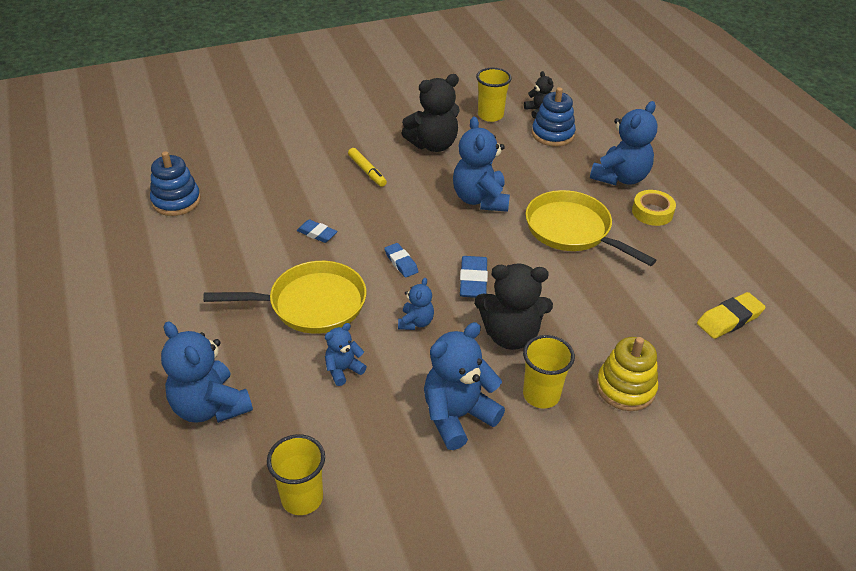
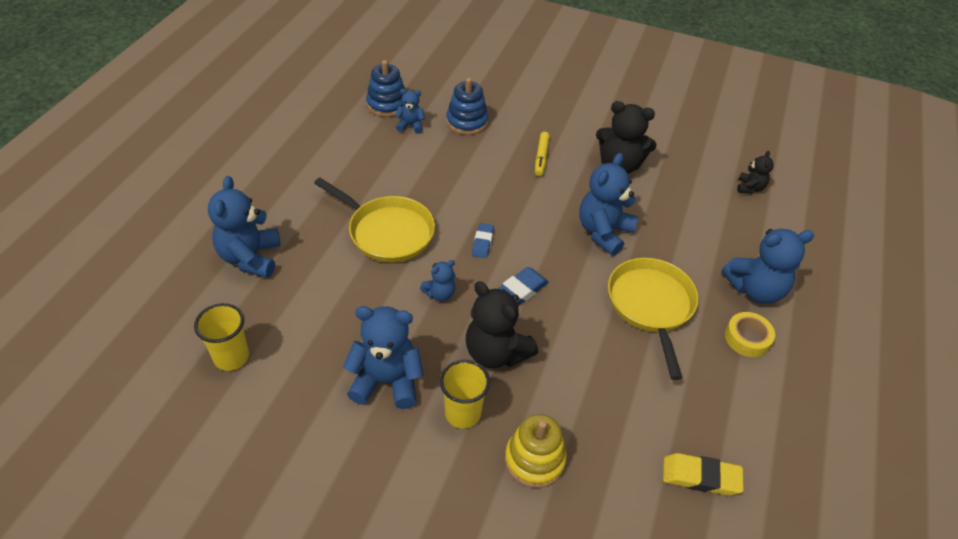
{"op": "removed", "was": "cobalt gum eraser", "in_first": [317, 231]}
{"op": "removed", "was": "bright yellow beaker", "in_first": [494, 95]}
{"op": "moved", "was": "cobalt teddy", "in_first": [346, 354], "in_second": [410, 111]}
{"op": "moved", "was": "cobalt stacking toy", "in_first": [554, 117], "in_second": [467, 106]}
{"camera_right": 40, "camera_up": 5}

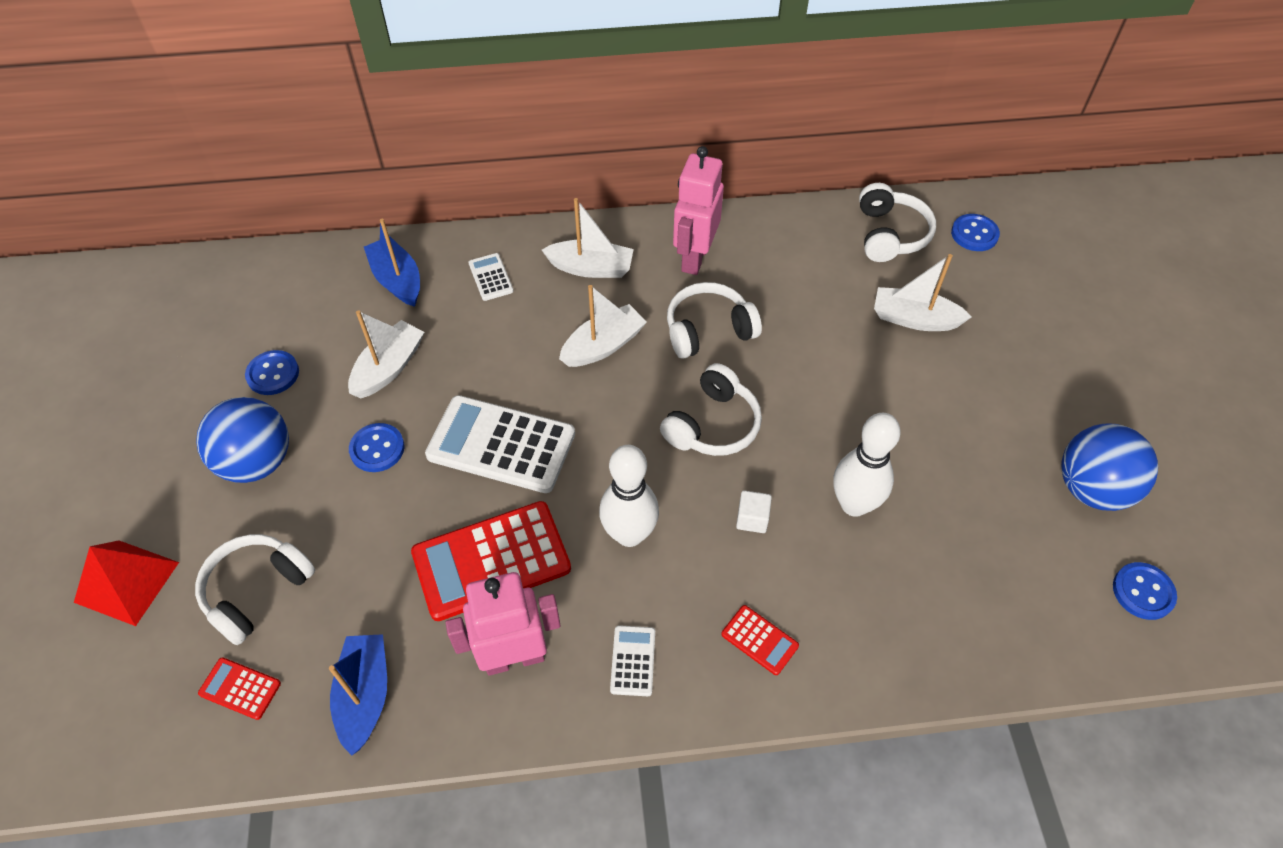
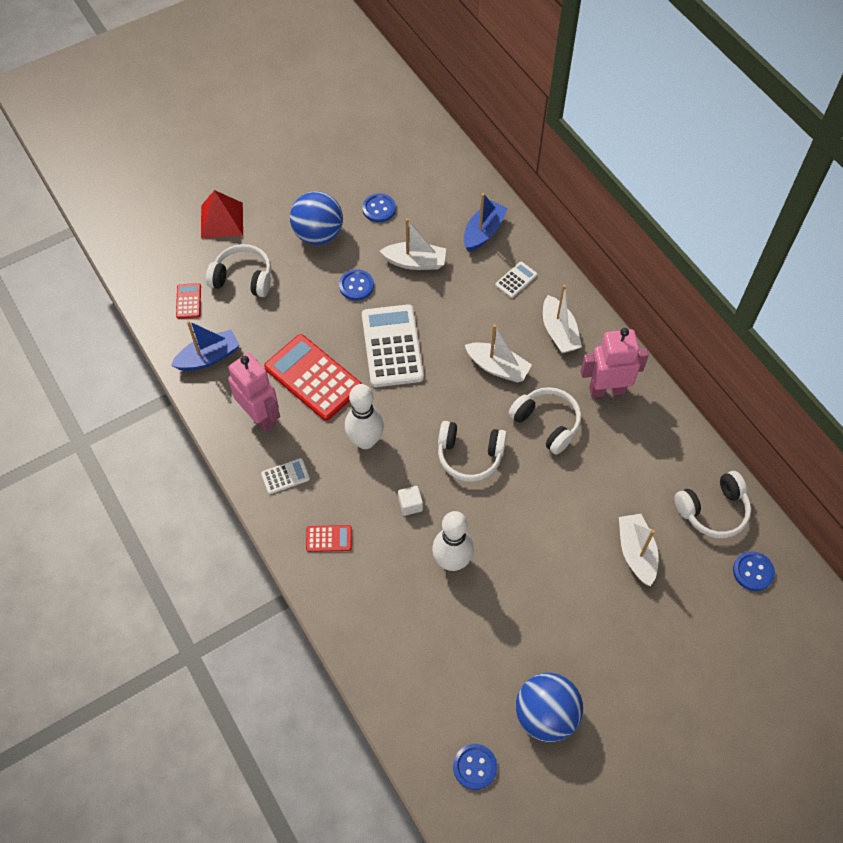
{"op": "turned", "was": "scarlet adding machine", "in_first": [760, 640], "in_second": [329, 538], "clockwise": -105}
{"camera_right": 65, "camera_up": 5}

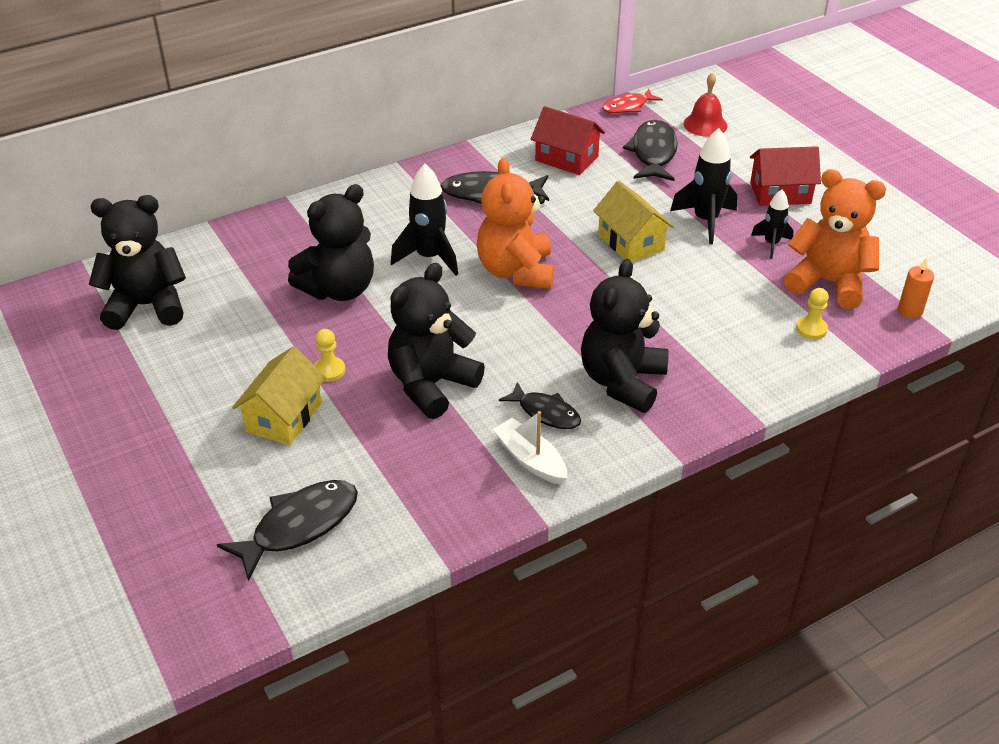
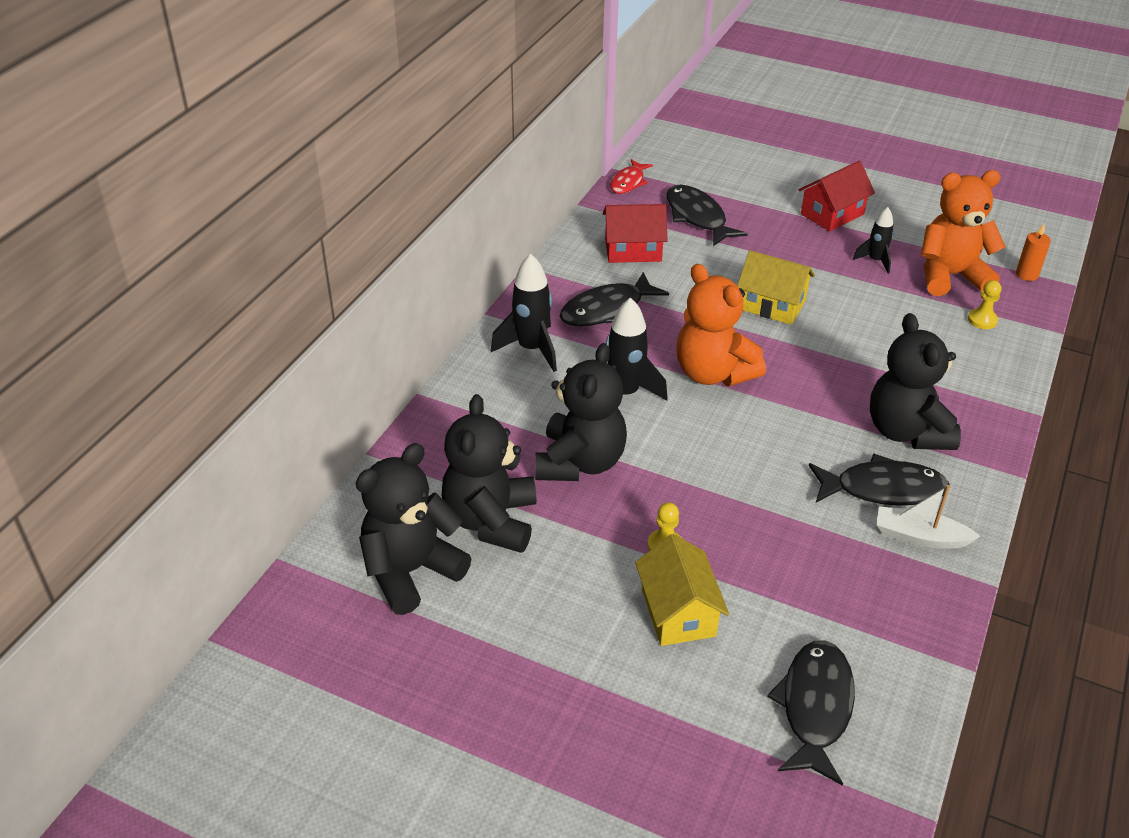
{"op": "removed", "was": "scarlet bell", "in_first": [705, 105]}
{"op": "moved", "was": "ebony teddy", "in_first": [436, 341], "in_second": [489, 473]}
{"op": "moved", "was": "ebony spaceship", "in_first": [703, 186], "in_second": [524, 313]}
{"op": "resized", "was": "ebony toy fish", "in_first": [540, 405], "in_second": [879, 480], "ratio": 1.55}
{"camera_right": -35, "camera_up": 0}

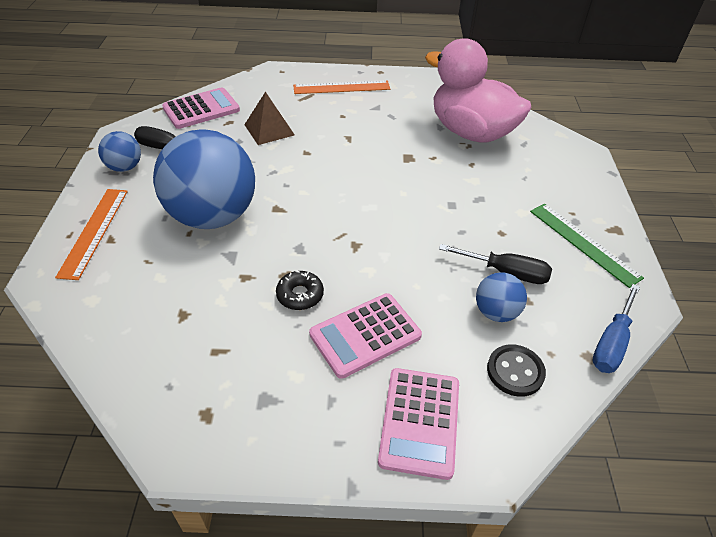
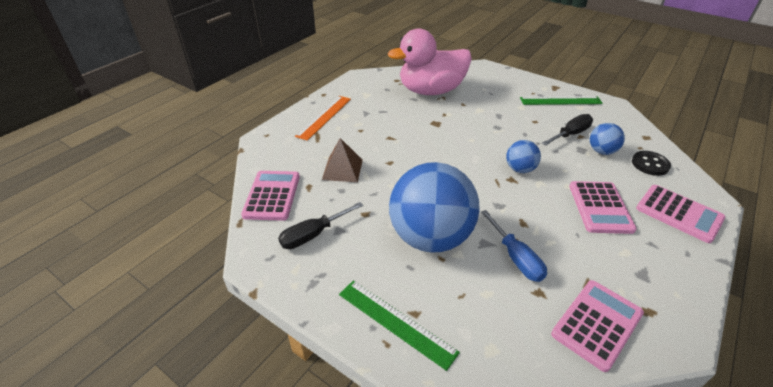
{"op": "removed", "was": "ebony donut", "in_first": [300, 290]}
{"op": "added", "now": "pink adding machine", "in_second": [597, 326]}
{"op": "moved", "was": "cobalt ball", "in_first": [119, 151], "in_second": [523, 156]}
{"op": "moved", "was": "cobalt hand screwdriver", "in_first": [616, 328], "in_second": [514, 246]}
{"op": "recoloured", "was": "orange-coloured measuring stick", "now": "emerald measuring stick", "in_first": [91, 234], "in_second": [399, 326]}
{"camera_right": -55, "camera_up": -5}

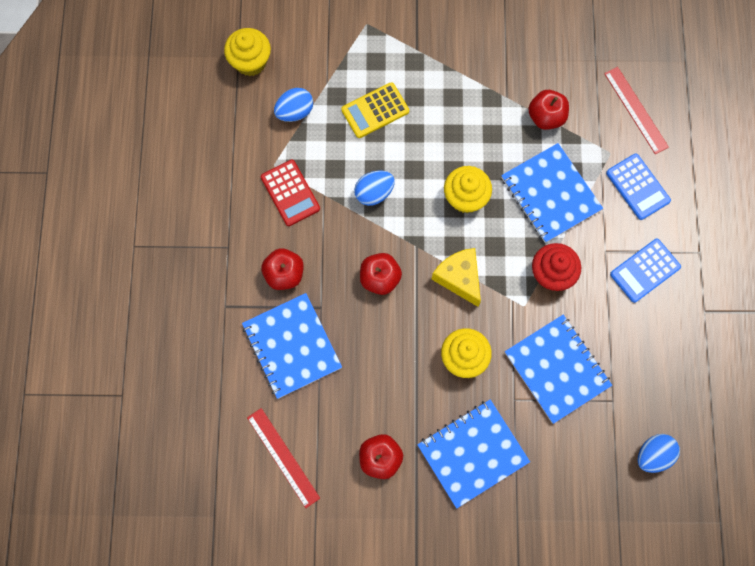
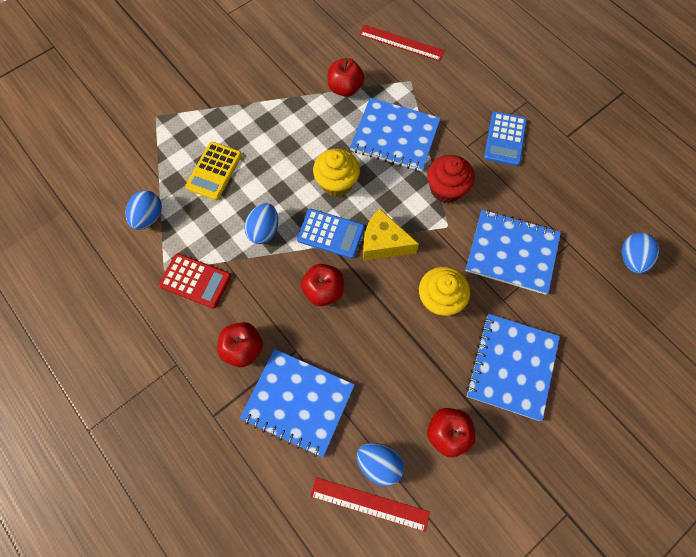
{"op": "removed", "was": "bright yellow cupcake", "in_first": [247, 52]}
{"op": "added", "now": "cobalt egg shape", "in_second": [380, 464]}
{"op": "moved", "was": "cobalt adding machine", "in_first": [638, 187], "in_second": [331, 234]}
{"camera_right": -40, "camera_up": -5}

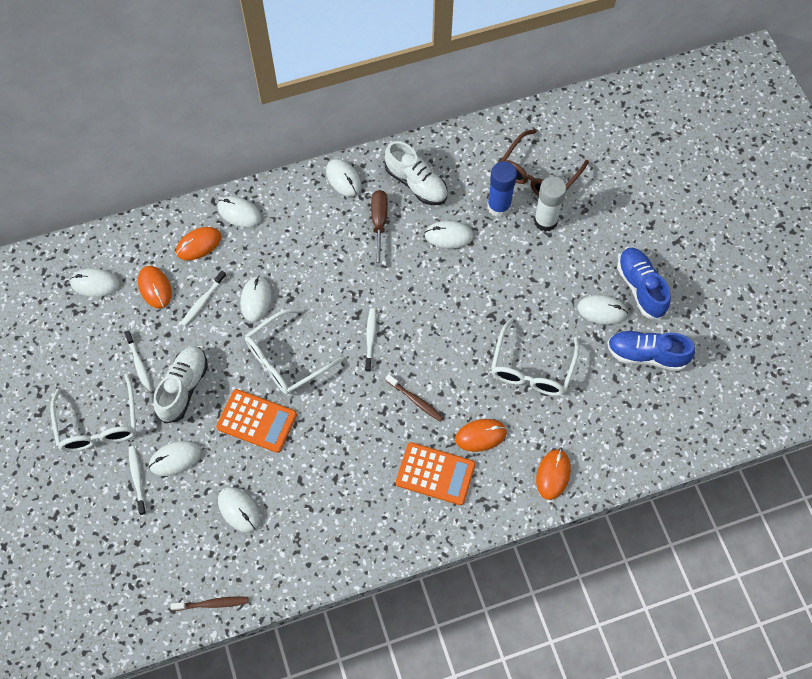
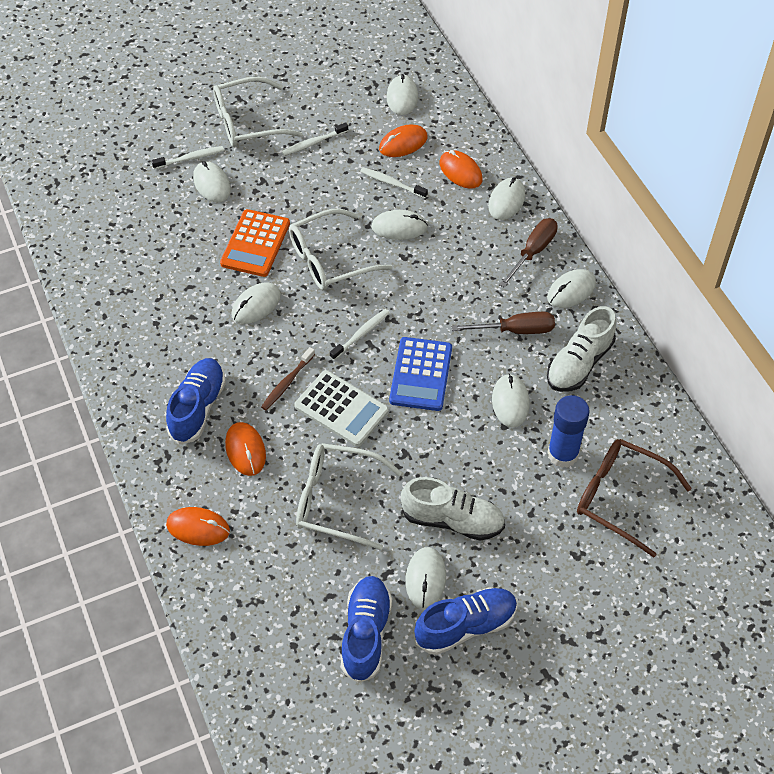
{"op": "removed", "was": "russet dental brush", "in_first": [209, 603]}
{"op": "removed", "was": "white stick of glue", "in_first": [550, 204]}
{"op": "added", "now": "white adding machine", "in_second": [341, 408]}
{"op": "added", "now": "cobalt adding machine", "in_second": [420, 374]}
{"op": "added", "now": "russet hand screwdriver", "in_second": [528, 253]}
{"op": "moved", "was": "white lace-up shoe", "in_first": [180, 384], "in_second": [453, 509]}
{"op": "moved", "was": "white computer mouse", "in_first": [239, 510], "in_second": [256, 303]}
{"op": "replaced", "was": "orange-coloured adding machine", "now": "cobalt lace-up shoe", "in_first": [435, 473], "in_second": [196, 401]}
{"op": "turned", "was": "white eyeglasses", "in_first": [294, 351], "in_second": [341, 250], "clockwise": -75}
{"op": "turned", "was": "white dental brush", "in_first": [370, 340], "in_second": [360, 334], "clockwise": -45}
{"camera_right": 85, "camera_up": -10}

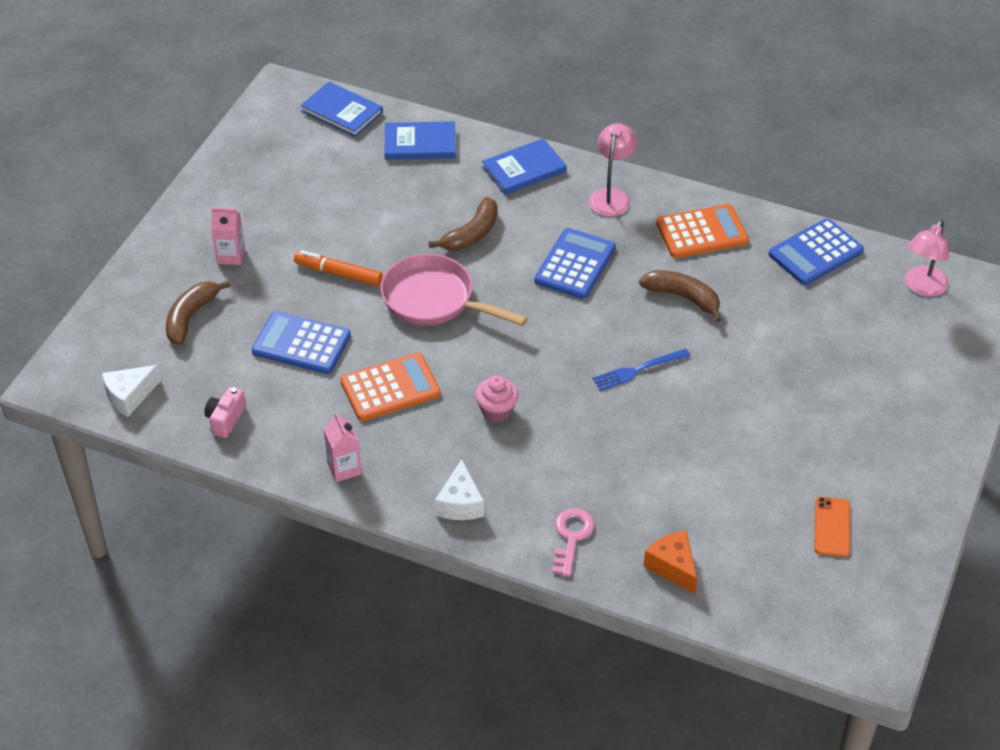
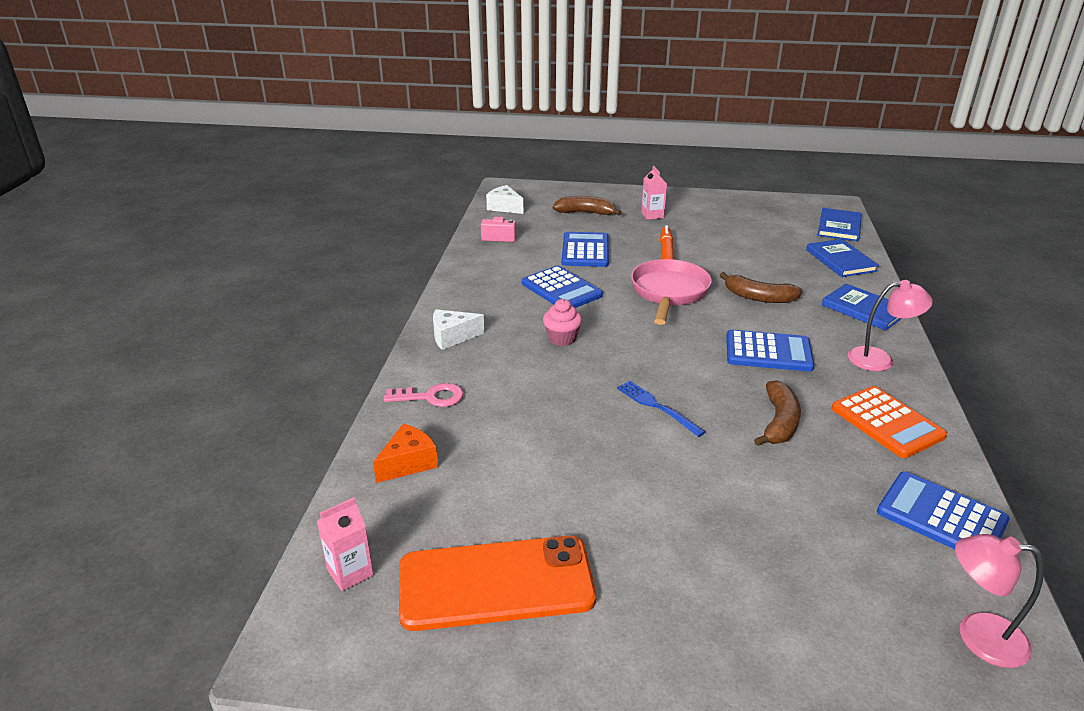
{"op": "moved", "was": "pink carton", "in_first": [342, 447], "in_second": [345, 544]}
{"op": "recoloured", "was": "orange-coloured adding machine", "now": "cobalt adding machine", "in_first": [390, 387], "in_second": [562, 287]}
{"op": "resized", "was": "orange-coloured mobile phone", "in_first": [832, 527], "in_second": [497, 583], "ratio": 2.15}
{"camera_right": 75, "camera_up": -15}

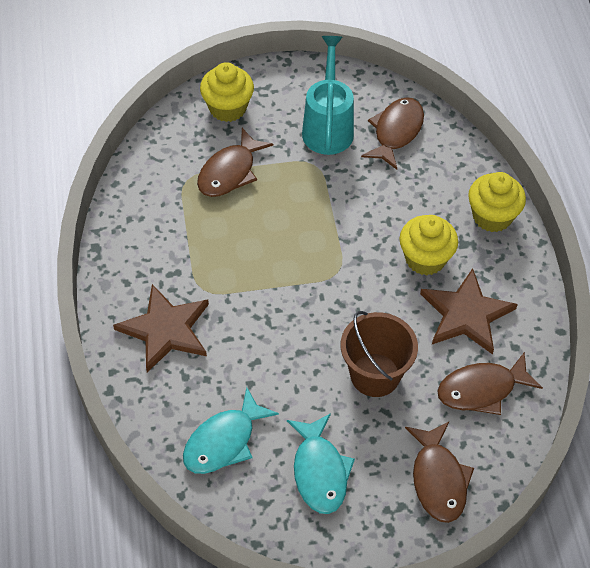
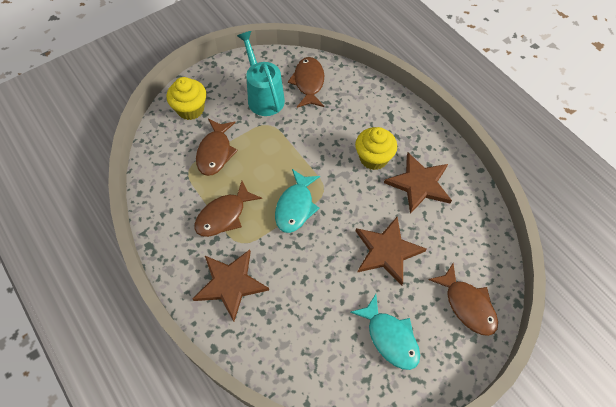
{"op": "removed", "was": "bright yellow cupcake", "in_first": [497, 202]}
{"op": "moved", "was": "aqua toy fish", "in_first": [231, 430], "in_second": [297, 201]}
{"op": "moved", "was": "russet toy fish", "in_first": [490, 383], "in_second": [228, 209]}
{"op": "replaced", "was": "russet sand bucket", "now": "russet star", "in_first": [379, 354], "in_second": [391, 251]}
{"camera_right": -25, "camera_up": 5}

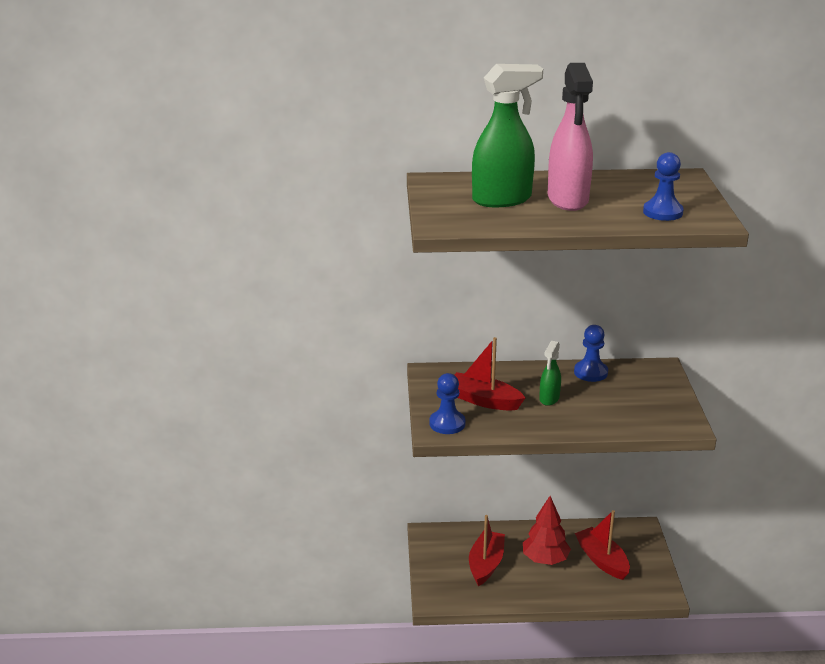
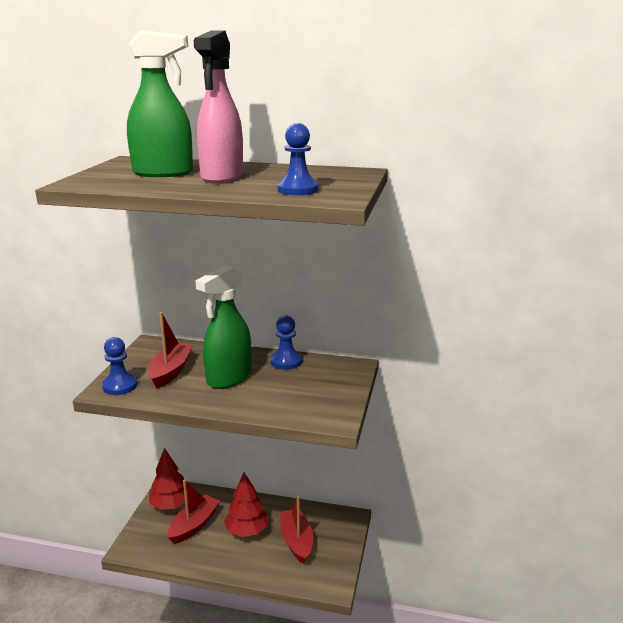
{"op": "added", "now": "scarlet fir tree", "in_second": [167, 479]}
{"op": "turned", "was": "scarlet toy boat", "in_first": [489, 374], "in_second": [170, 350], "clockwise": 60}
{"op": "resized", "was": "emerald spray bottle", "in_first": [550, 373], "in_second": [223, 327], "ratio": 1.93}
{"camera_right": 15, "camera_up": -5}

